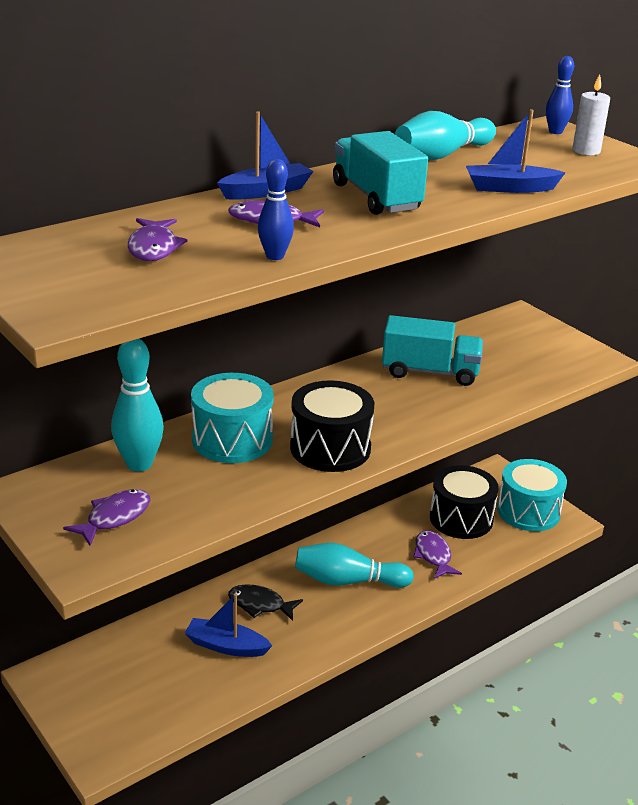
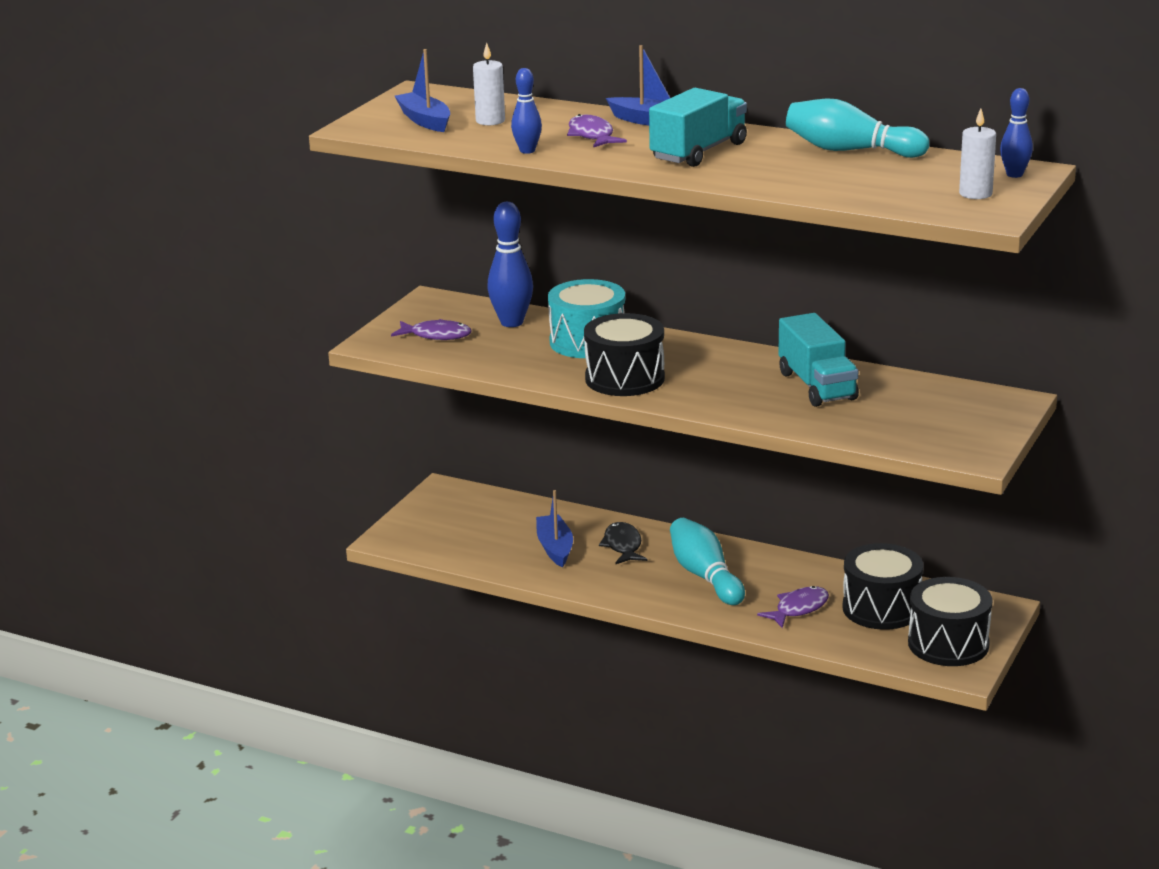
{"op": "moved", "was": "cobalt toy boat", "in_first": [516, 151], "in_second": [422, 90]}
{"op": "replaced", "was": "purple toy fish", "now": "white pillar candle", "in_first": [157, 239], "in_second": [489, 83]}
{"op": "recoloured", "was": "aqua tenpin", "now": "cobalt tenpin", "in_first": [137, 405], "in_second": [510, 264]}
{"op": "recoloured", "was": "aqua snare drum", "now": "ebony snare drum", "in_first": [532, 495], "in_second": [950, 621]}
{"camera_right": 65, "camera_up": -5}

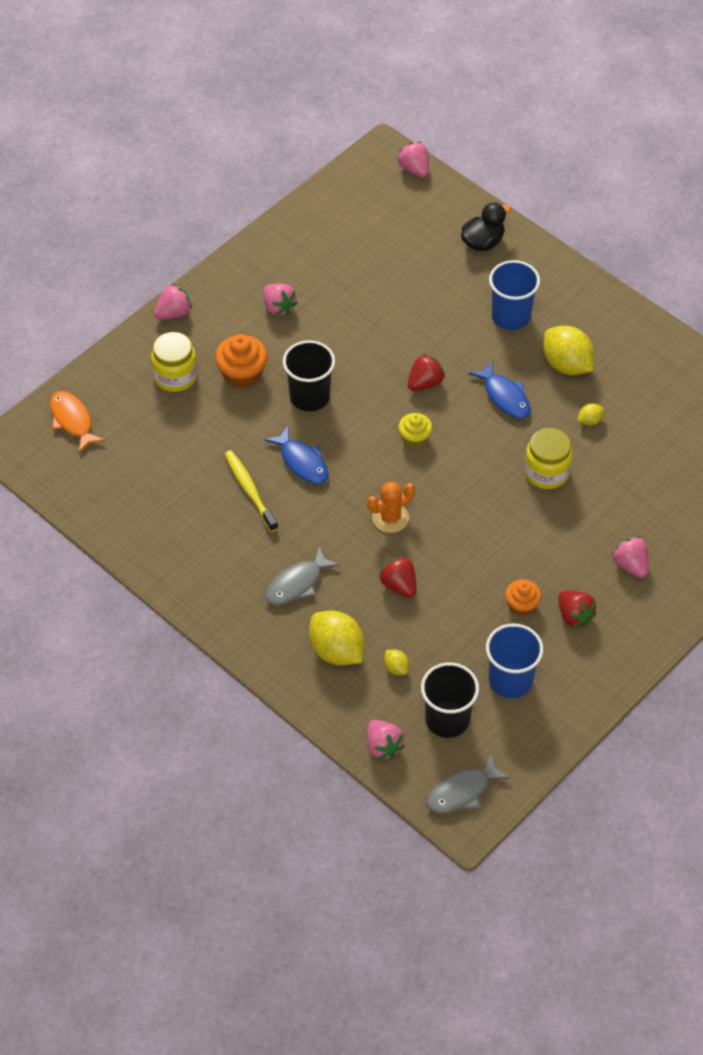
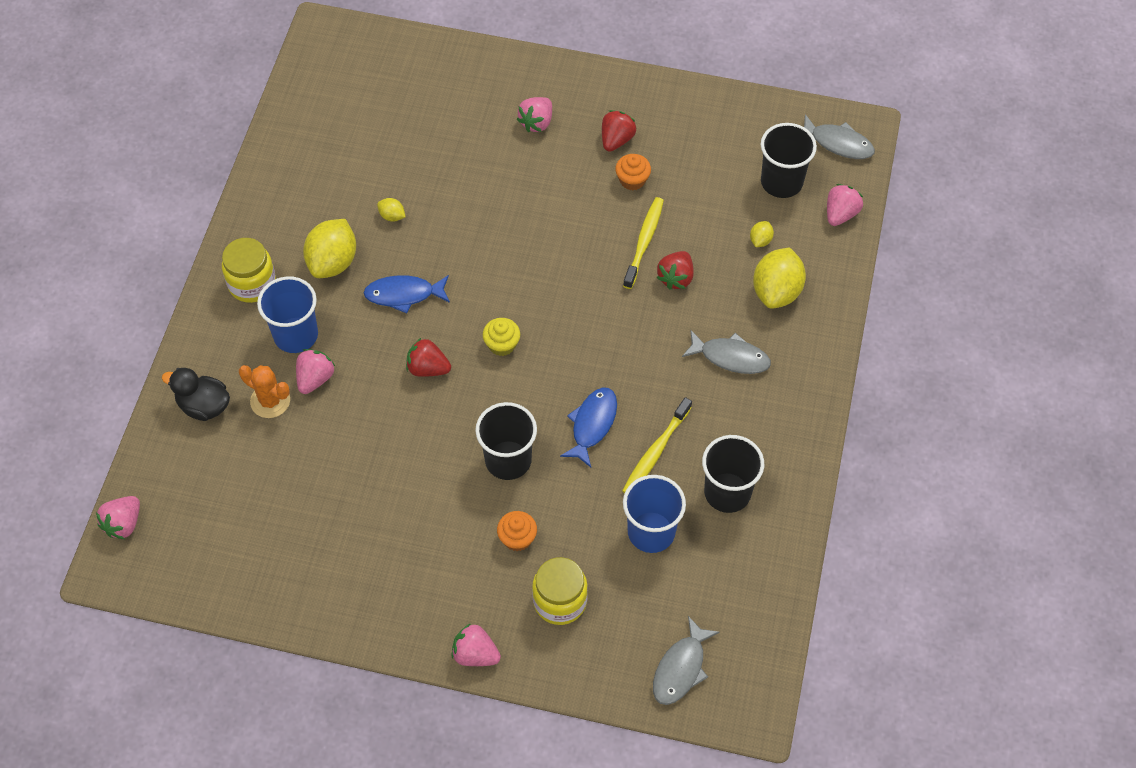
{"op": "added", "now": "bright yellow dental brush", "in_second": [643, 243]}
{"op": "added", "now": "ebony beaker", "in_second": [733, 474]}
{"op": "moved", "was": "pink toy strawberry", "in_first": [280, 299], "in_second": [315, 371]}
{"op": "moved", "was": "orange-coloured saguaro cactus", "in_first": [391, 507], "in_second": [264, 391]}
{"op": "moved", "was": "cobalt beaker", "in_first": [514, 661], "in_second": [654, 514]}
{"op": "moved", "was": "bright yellow jar", "in_first": [548, 458], "in_second": [249, 270]}
{"op": "recoloured", "was": "orange-coloured toy fish", "now": "gray toy fish", "in_first": [77, 422], "in_second": [686, 660]}
{"op": "turned", "was": "cobalt toy fish", "in_first": [500, 390], "in_second": [407, 294], "clockwise": -120}
{"op": "resized", "was": "orange-coloured cupcake", "in_first": [241, 361], "in_second": [517, 531], "ratio": 0.64}
{"camera_right": -120, "camera_up": 5}

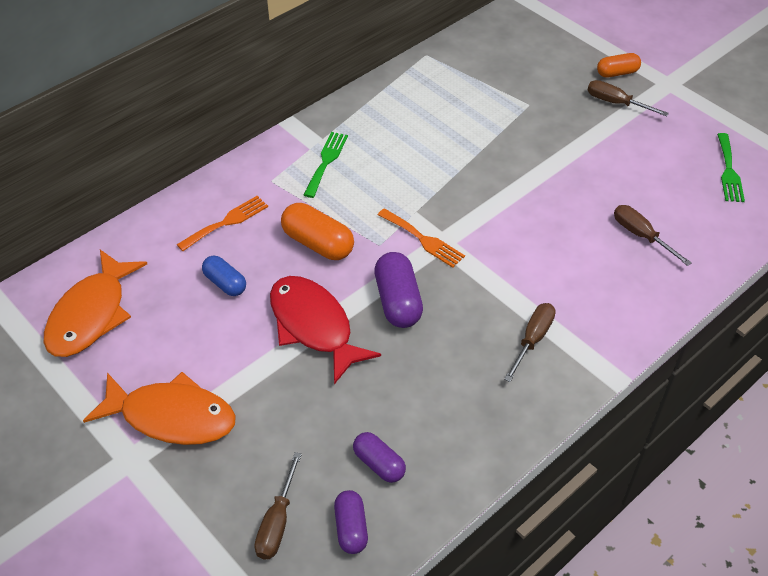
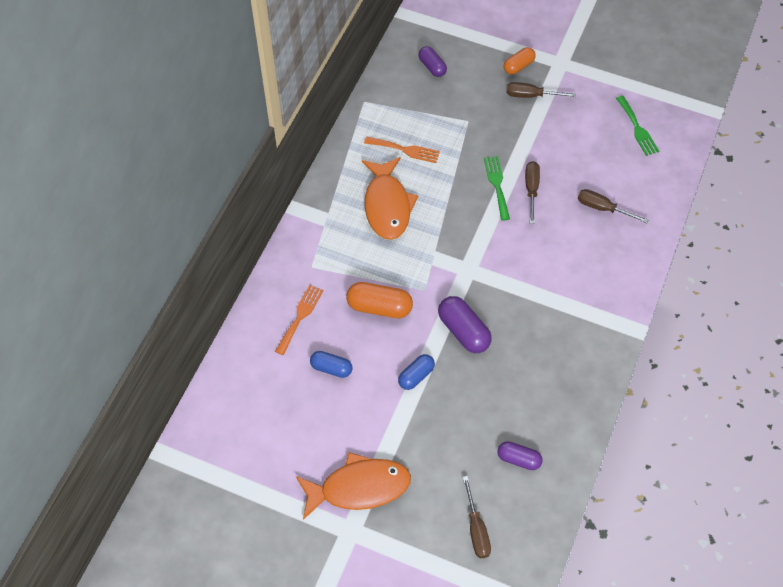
{"op": "moved", "was": "orange-coloured toy fish", "in_first": [95, 303], "in_second": [390, 198]}
{"op": "moved", "was": "emerald table fork", "in_first": [326, 165], "in_second": [497, 188]}
{"op": "moved", "was": "purple capsule", "in_first": [351, 522], "in_second": [432, 61]}
{"op": "moved", "was": "orange-coloured table fork", "in_first": [421, 238], "in_second": [402, 150]}
{"op": "moved", "was": "russet hand screwdriver", "in_first": [530, 342], "in_second": [532, 192]}
{"op": "replaced", "was": "scarlet toy fish", "now": "cobalt capsule", "in_first": [325, 330], "in_second": [416, 372]}
{"camera_right": -25, "camera_up": 10}

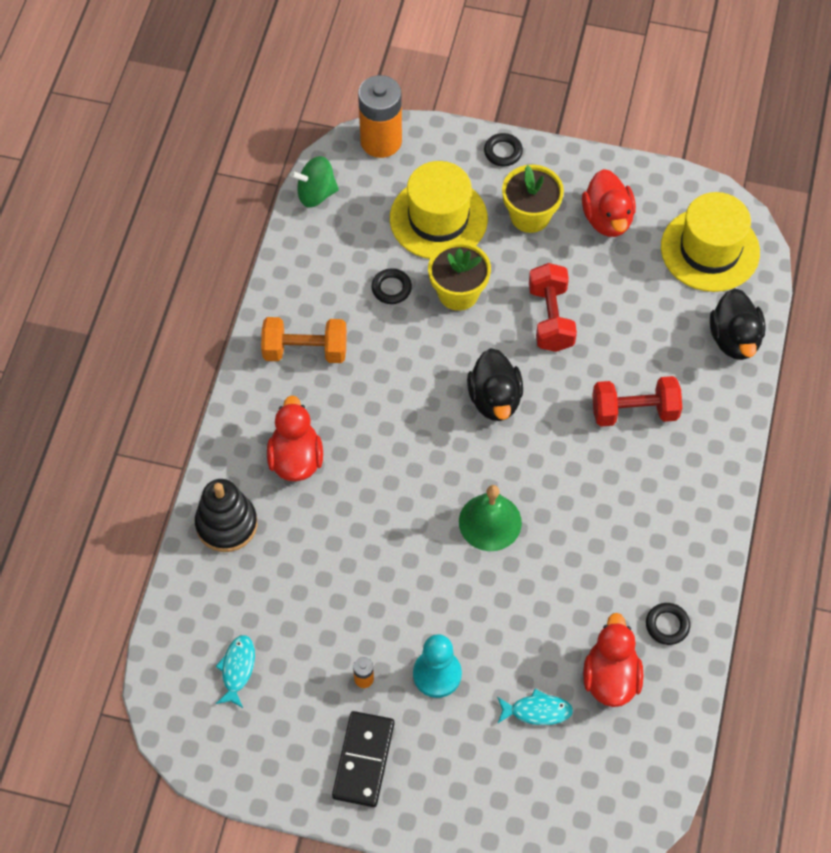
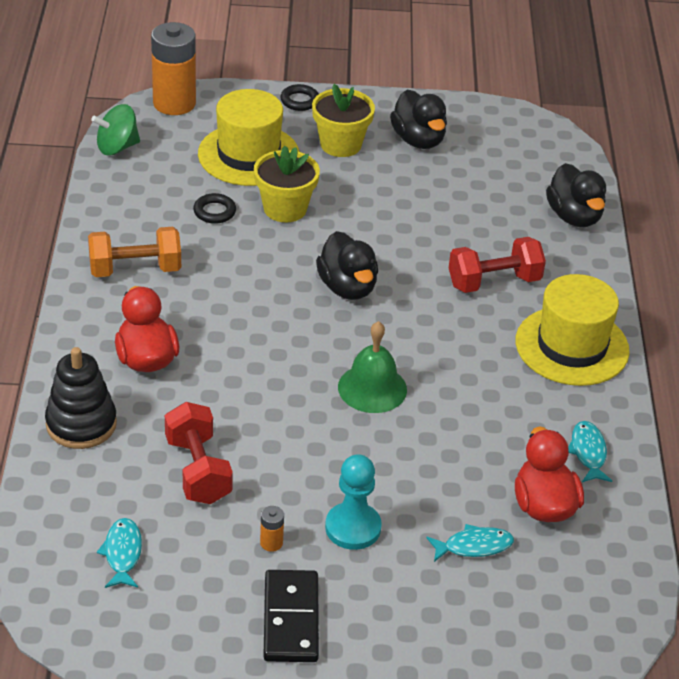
{"op": "moved", "was": "scarlet dumbbell", "in_first": [553, 307], "in_second": [199, 453]}
{"op": "moved", "was": "bright yellow top hat", "in_first": [710, 242], "in_second": [573, 330]}
{"op": "replaced", "was": "ebony hoop", "now": "aqua toy fish", "in_first": [668, 624], "in_second": [590, 451]}
{"op": "recoloured", "was": "scarlet rubber duck", "now": "ebony rubber duck", "in_first": [609, 203], "in_second": [418, 119]}
{"camera_right": -15, "camera_up": -20}

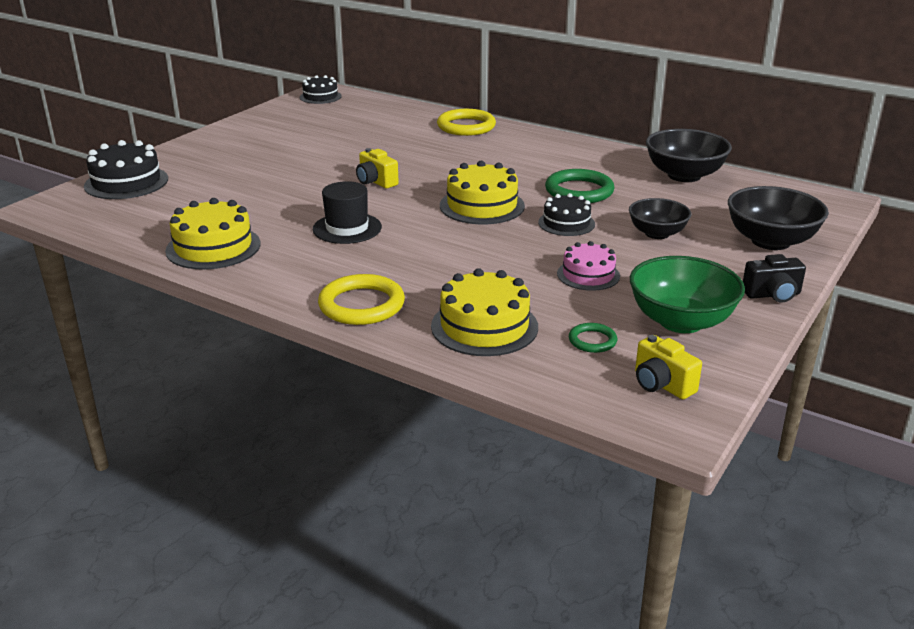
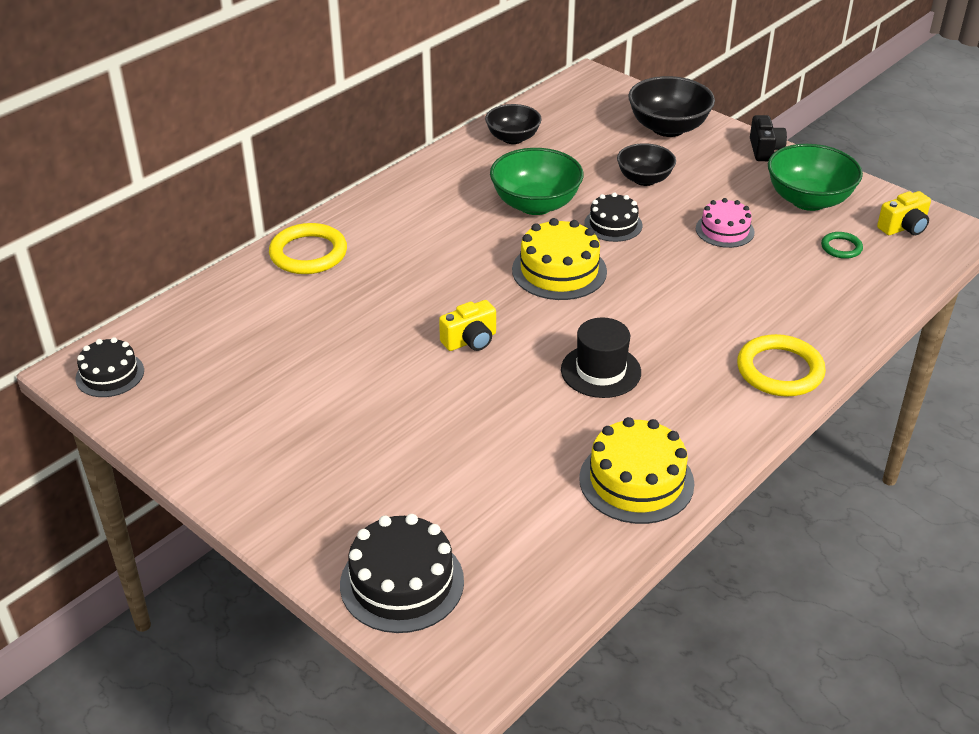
{"op": "removed", "was": "bright yellow gateau", "in_first": [484, 312]}
{"op": "replaced", "was": "emerald hoop", "now": "emerald serving bowl", "in_first": [580, 186], "in_second": [537, 181]}
{"op": "resized", "was": "ebony serving bowl", "in_first": [689, 155], "in_second": [513, 124], "ratio": 0.65}
{"camera_right": -80, "camera_up": 10}

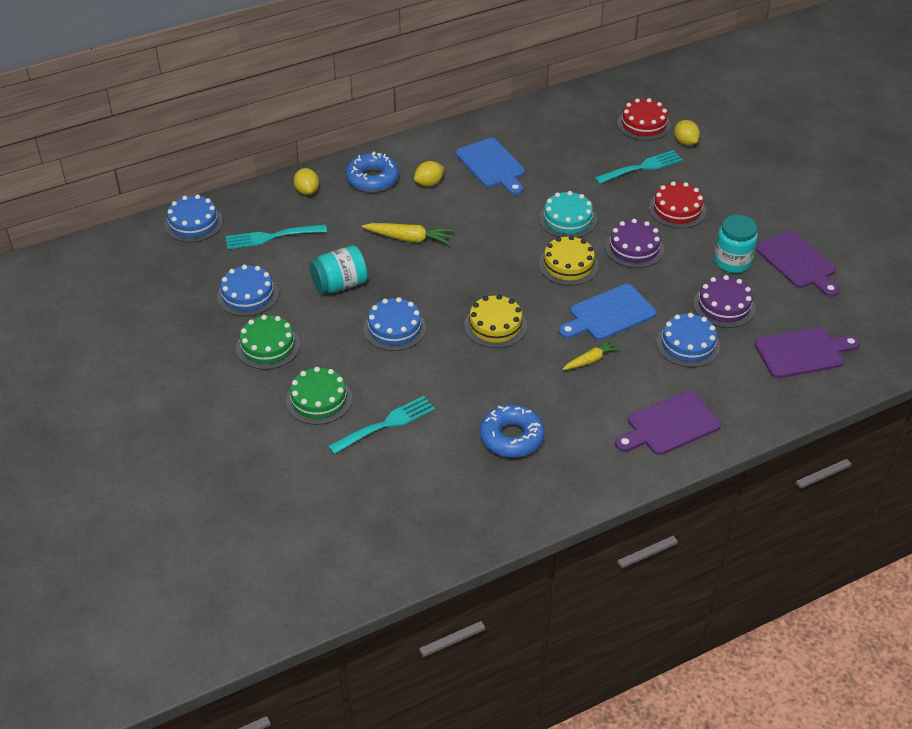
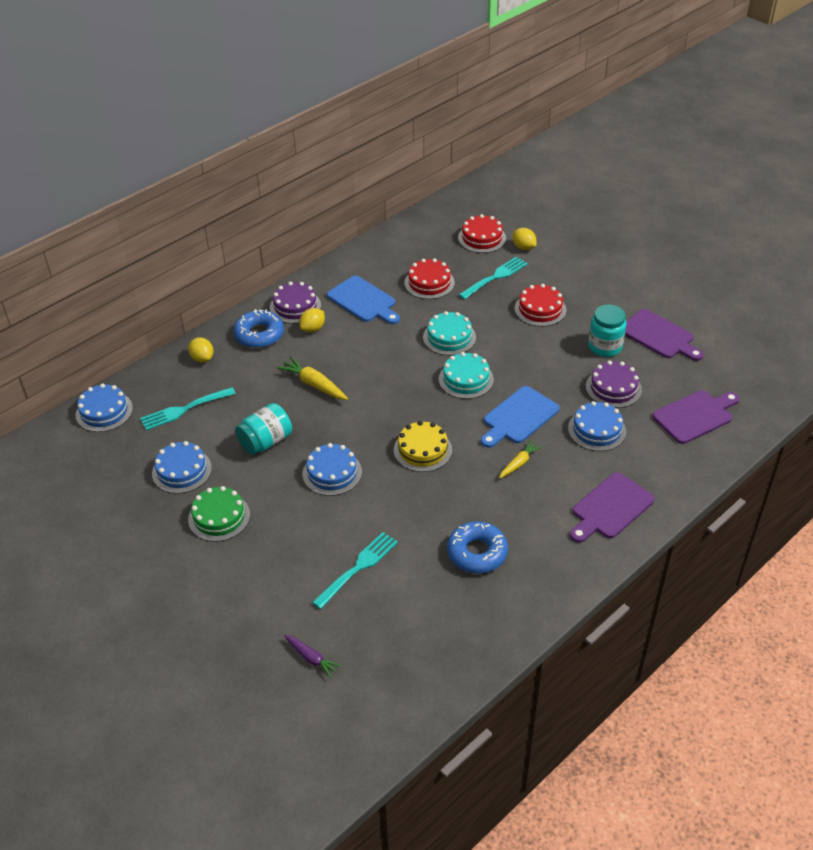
{"op": "removed", "was": "emerald gateau", "in_first": [319, 396]}
{"op": "added", "now": "purple carrot", "in_second": [313, 656]}
{"op": "added", "now": "scarlet gateau", "in_second": [429, 278]}
{"op": "moved", "was": "purple gateau", "in_first": [634, 243], "in_second": [295, 303]}
{"op": "recoloured", "was": "bright yellow gateau", "now": "aqua gateau", "in_first": [569, 260], "in_second": [466, 375]}
{"op": "turned", "was": "bright yellow carrot", "in_first": [408, 234], "in_second": [312, 378], "clockwise": -135}
{"camera_right": -15, "camera_up": 0}

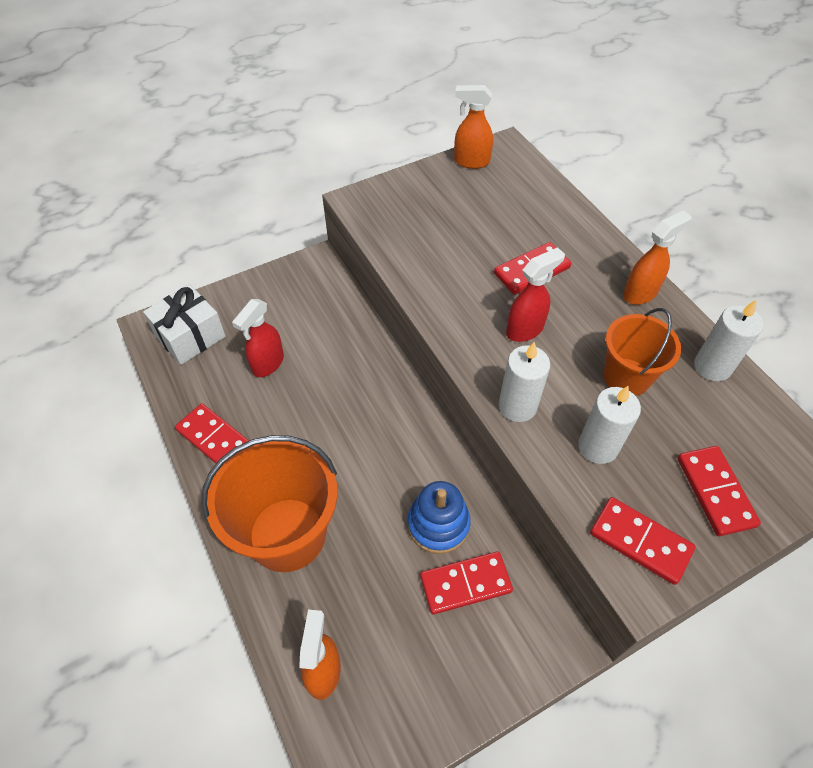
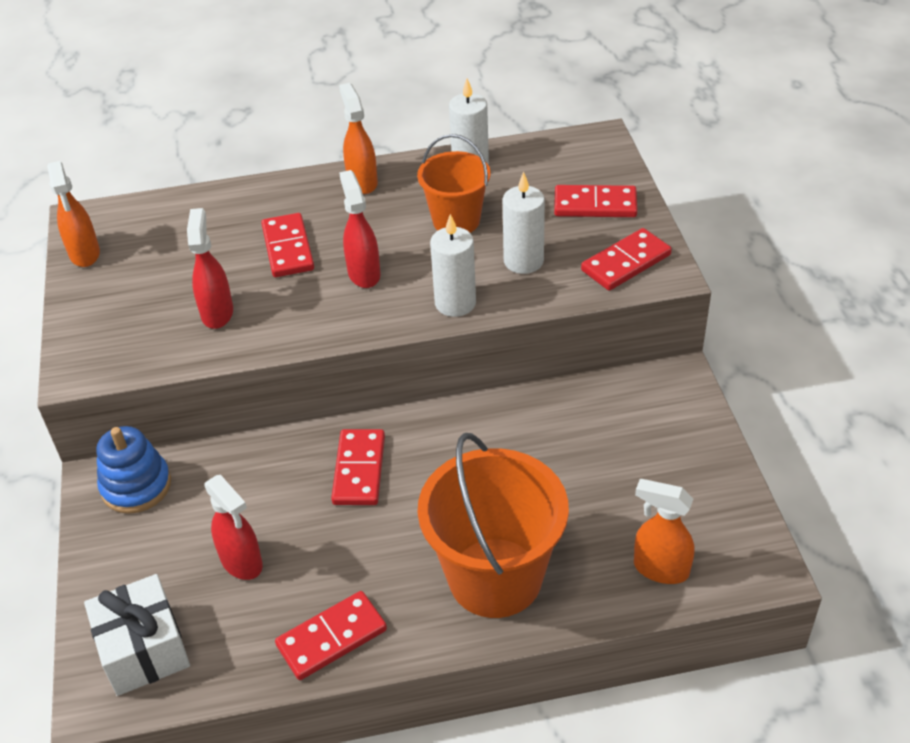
{"op": "added", "now": "scarlet spray bottle", "in_second": [210, 268]}
{"op": "moved", "was": "cobalt stacking toy", "in_first": [439, 517], "in_second": [133, 470]}
{"op": "moved", "was": "scarlet domino tile", "in_first": [466, 582], "in_second": [358, 467]}
{"op": "turned", "was": "orange-coloured spray bottle", "in_first": [473, 127], "in_second": [73, 214], "clockwise": -45}
{"camera_right": -70, "camera_up": -10}

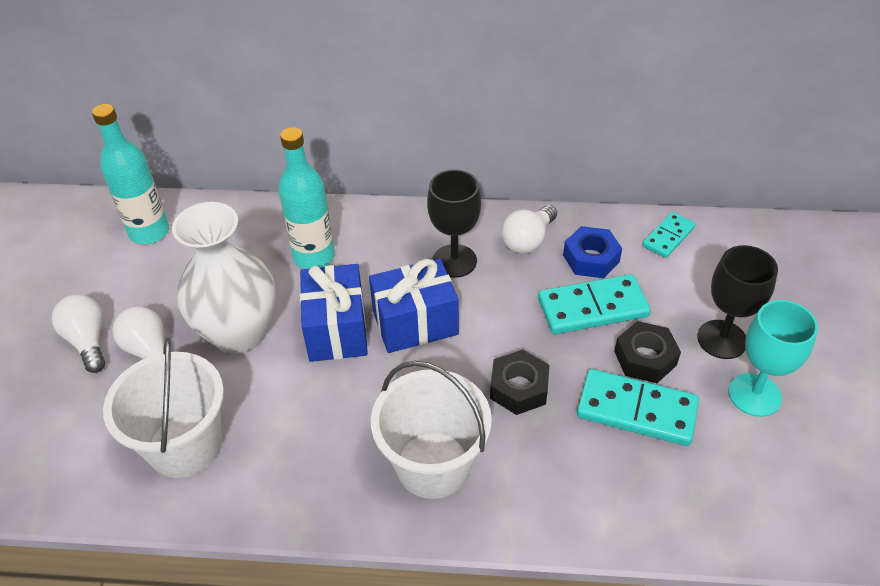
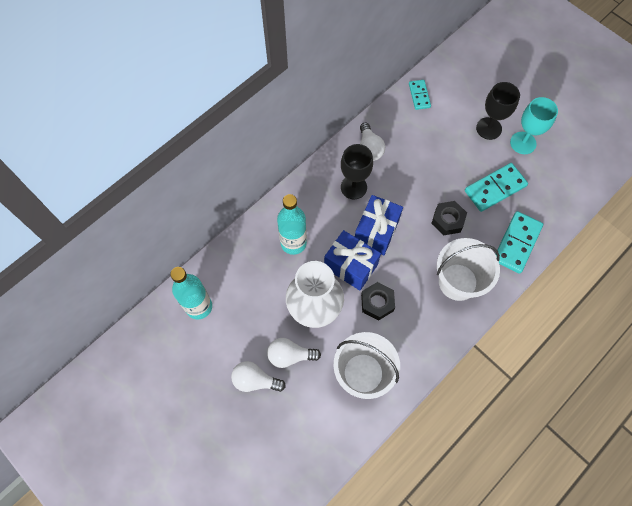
{"op": "removed", "was": "cobalt hexagon nut", "in_first": [592, 252]}
{"op": "moved", "was": "aqua domino tile", "in_first": [594, 304], "in_second": [519, 242]}
{"op": "moved", "was": "ebony hexagon nut", "in_first": [647, 352], "in_second": [378, 301]}
{"camera_right": -50, "camera_up": 20}

